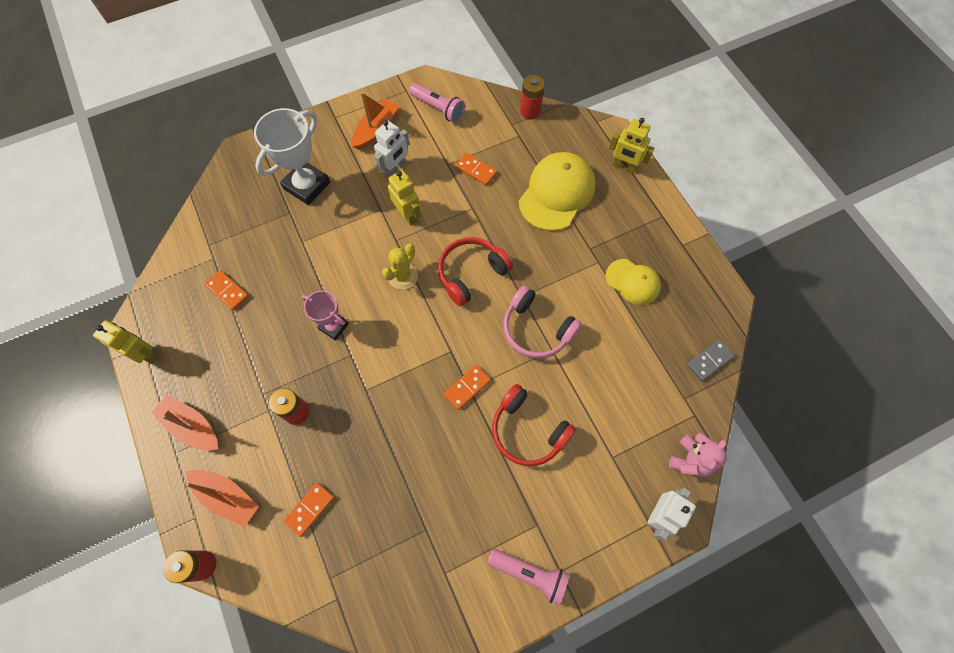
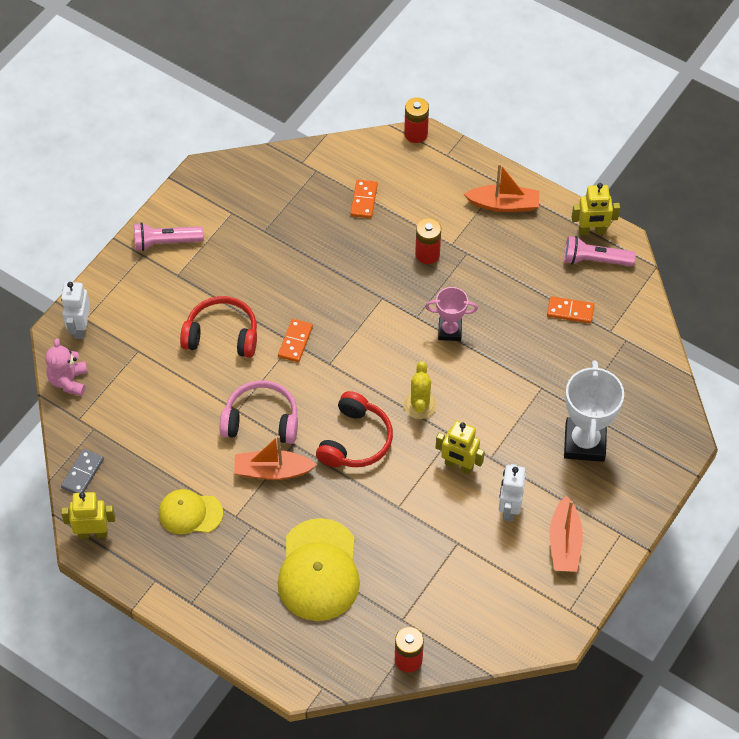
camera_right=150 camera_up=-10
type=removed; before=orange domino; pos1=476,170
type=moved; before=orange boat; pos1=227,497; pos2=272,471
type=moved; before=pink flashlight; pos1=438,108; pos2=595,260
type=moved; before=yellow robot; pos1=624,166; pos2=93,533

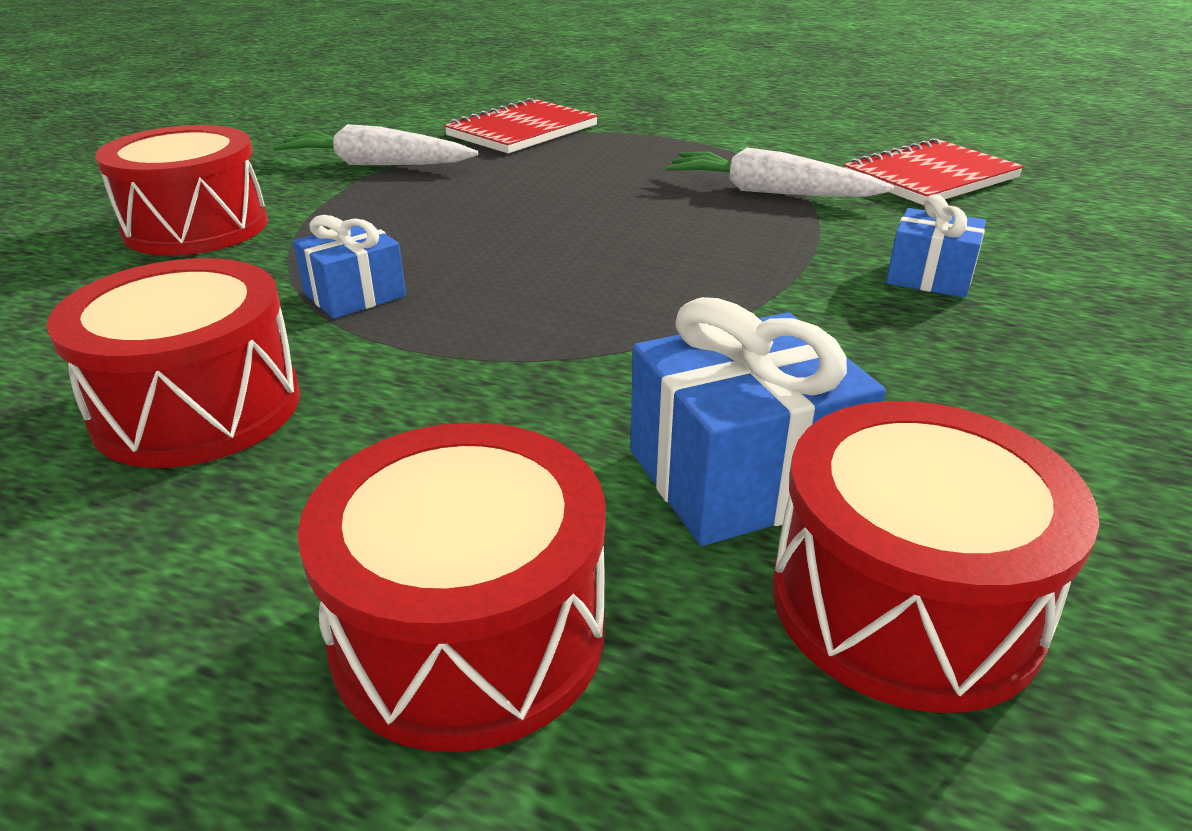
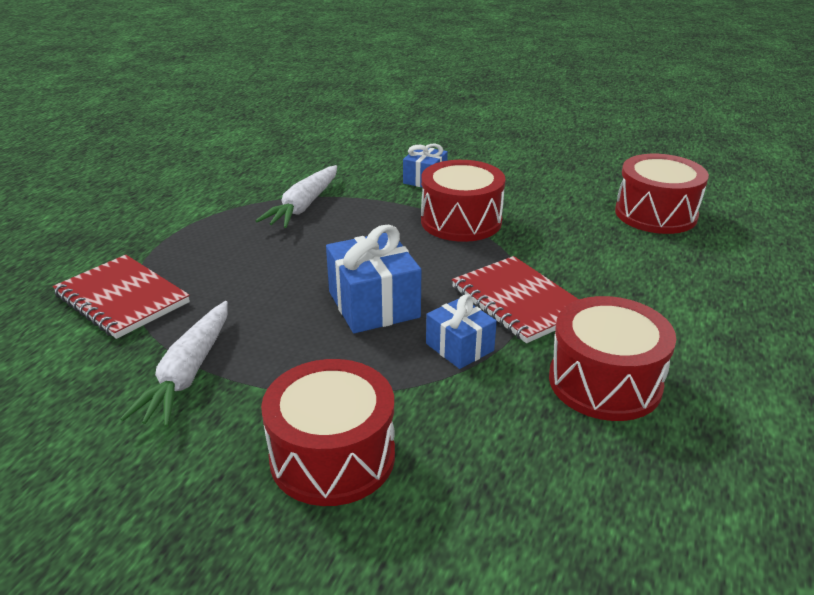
camera_right=-90 camera_up=0
type=moved; before=red drum; pos1=469,633; pos2=461,221
type=moved; before=blue gift; pos1=741,475; pos2=373,304
type=moved; before=red notebook; pos1=930,177; pos2=518,302

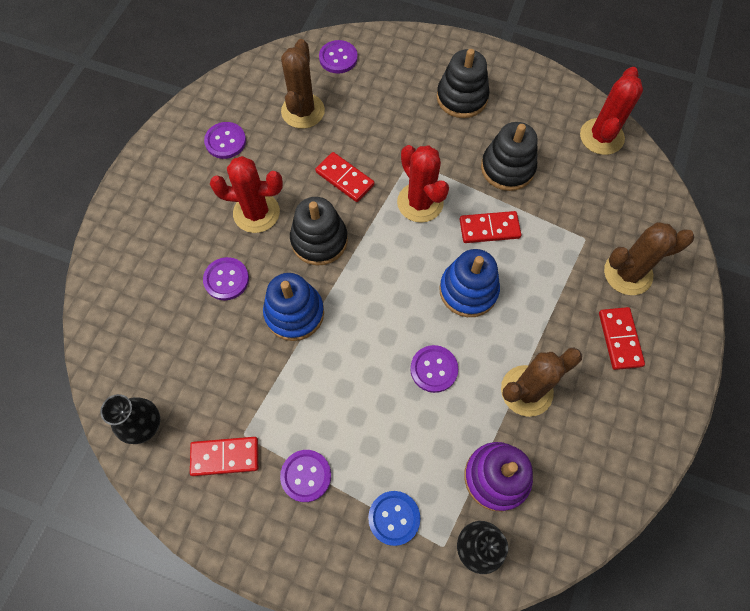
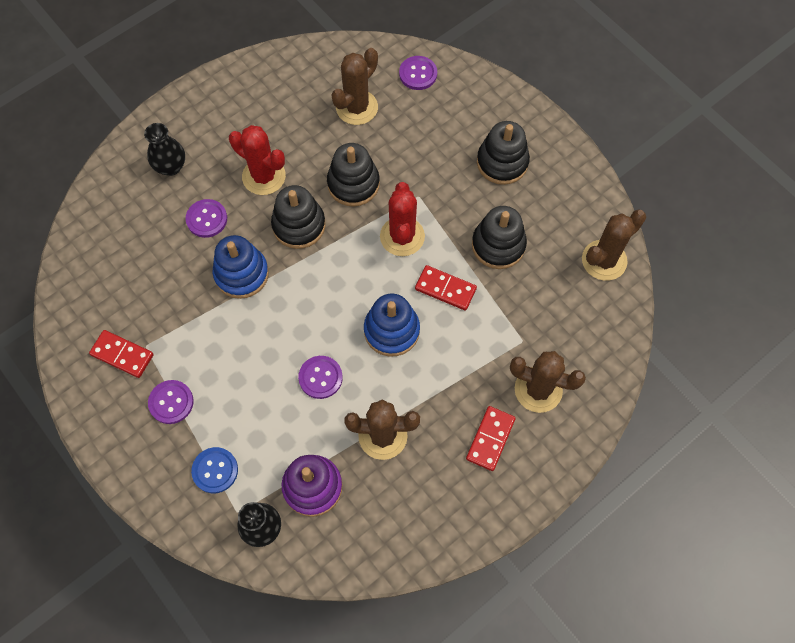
camera_right=30 camera_up=0
type=removed; before=purple button; pos1=225,141
type=moved; before=black vase; pos1=144,425; pos2=171,167
type=replaced; before=red domino; after=black stacking toy; pos1=345,178; pos2=353,184
type=recoloured; before=red cactus; after=brown cactus; pos1=601,137; pos2=604,260

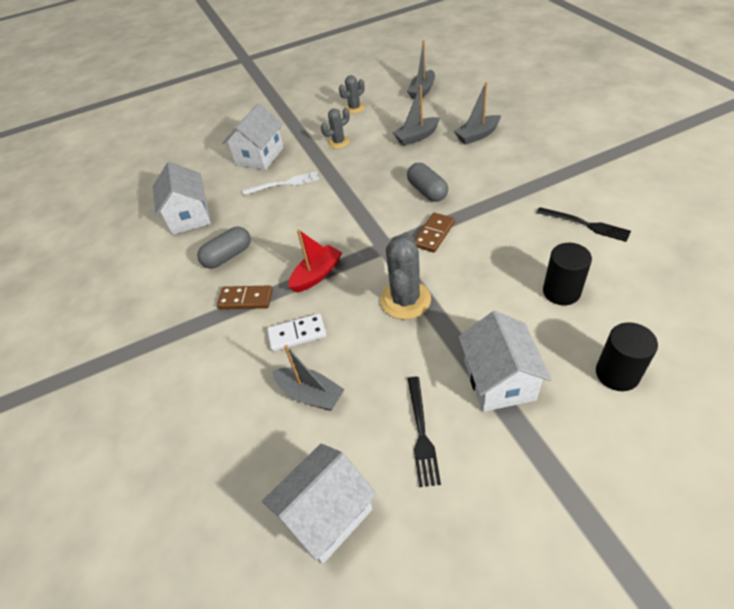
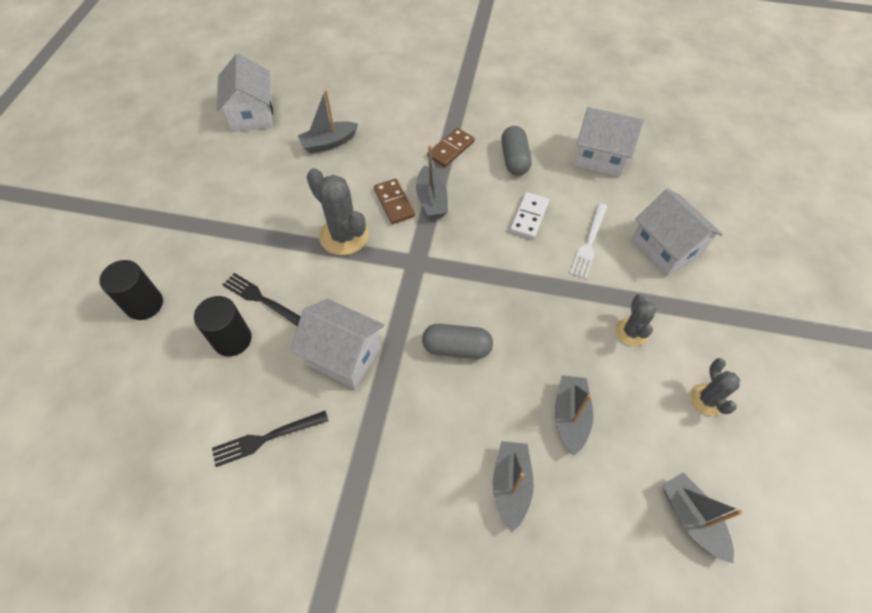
camera_right=120 camera_up=10
type=moved; before=white domino; pos1=297,334; pos2=529,217
type=moved; before=black fork; pos1=421,433; pos2=262,300
type=moved; before=brown domino; pos1=434,234; pos2=394,203
type=moved; before=white house; pos1=499,380; pos2=343,355
type=recoloured; before=red boat; after=grey boat; pos1=317,274; pos2=431,200

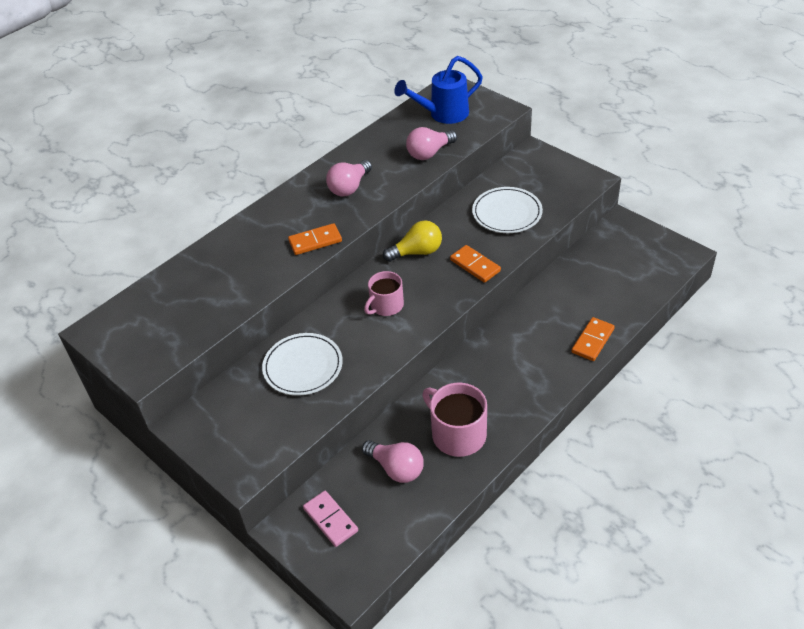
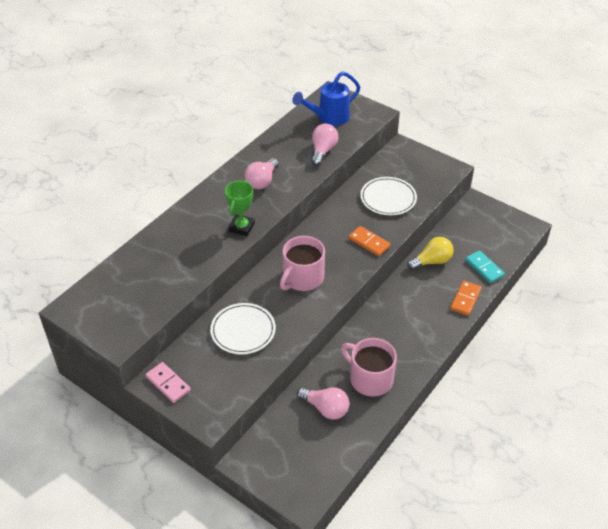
camera_right=-10 camera_up=0
type=added; after=turquoise domino; pos2=484,268
type=moved; before=pink domino; pos1=330,520; pos2=168,383
type=moved; before=yellow light bulb; pos1=417,252; pos2=432,261
type=replaced; before=orange domino; after=green trophy; pos1=315,241; pos2=241,227
type=turned; before=pink light bulb; pos1=429,153; pos2=323,151; turn=150
type=resized; before=pink mug; pos1=386,305; pos2=302,278; scale=1.52

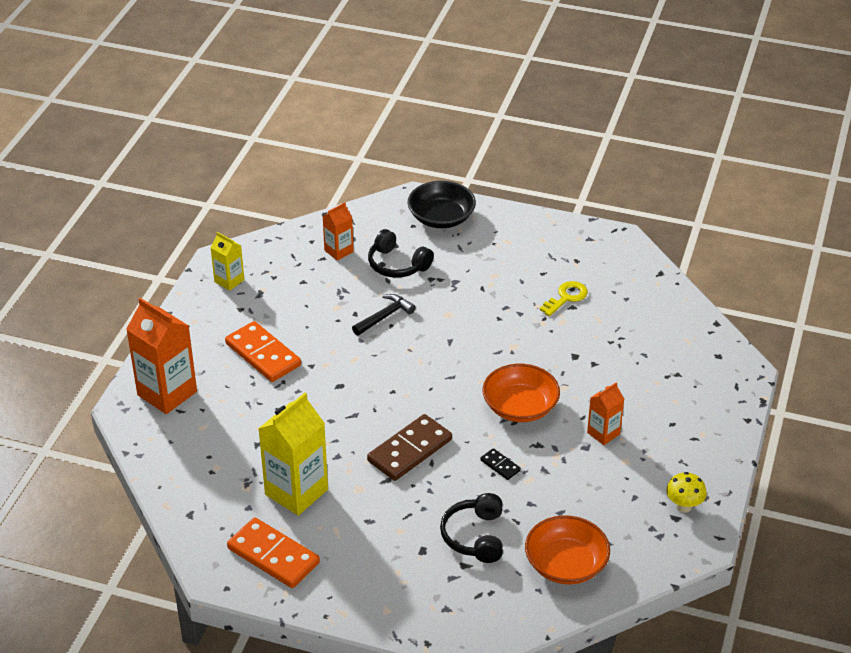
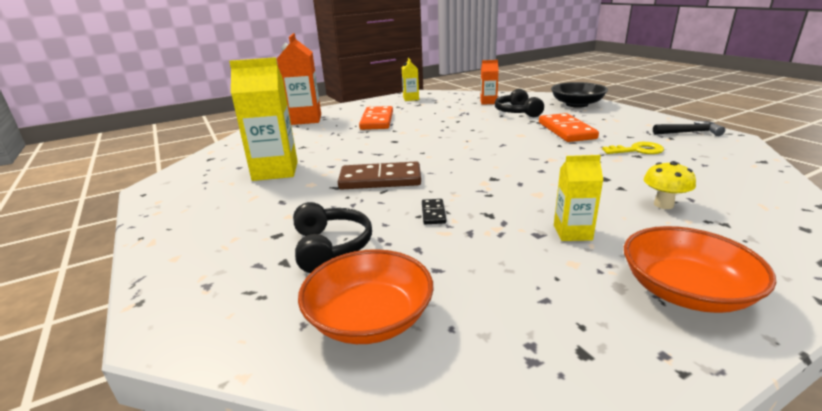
camera_right=45 camera_up=-15
type=moved; before=orange domino; pos1=273,555; pos2=566,130
type=moved; before=black hammer; pos1=385,316; pos2=689,132
type=moved; before=orange bowl; pos1=520,407; pos2=685,291
type=moved; before=yellow mushroom; pos1=684,506; pos2=663,205
type=recoloured; before=orange carton; after=yellow carton; pos1=603,433; pos2=572,232
type=turned; before=black headphones; pos1=475,536; pos2=330,247; turn=120

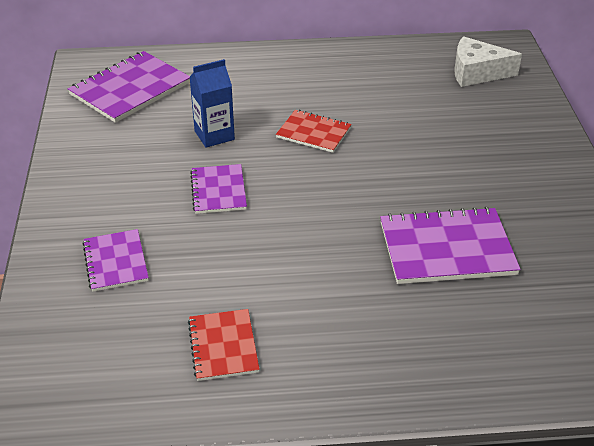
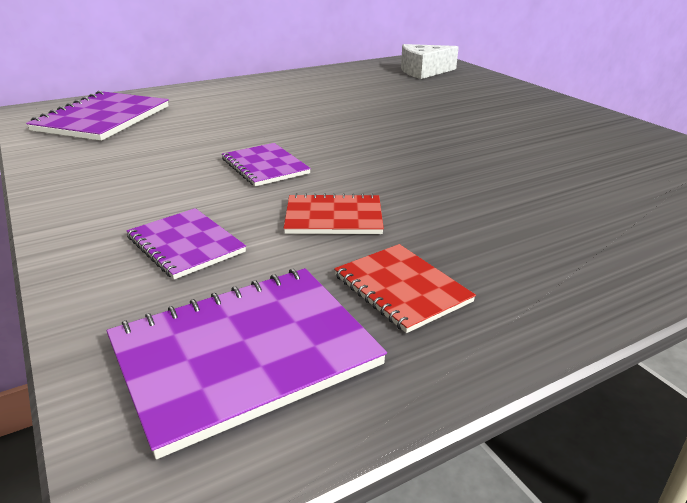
camera_right=-25 camera_up=-10
type=removed; before=blue carton; pos1=214,135
type=moved; before=red notebook; pos1=313,133; pos2=333,217
type=moved; before=purple notebook; pos1=447,248; pos2=244,354

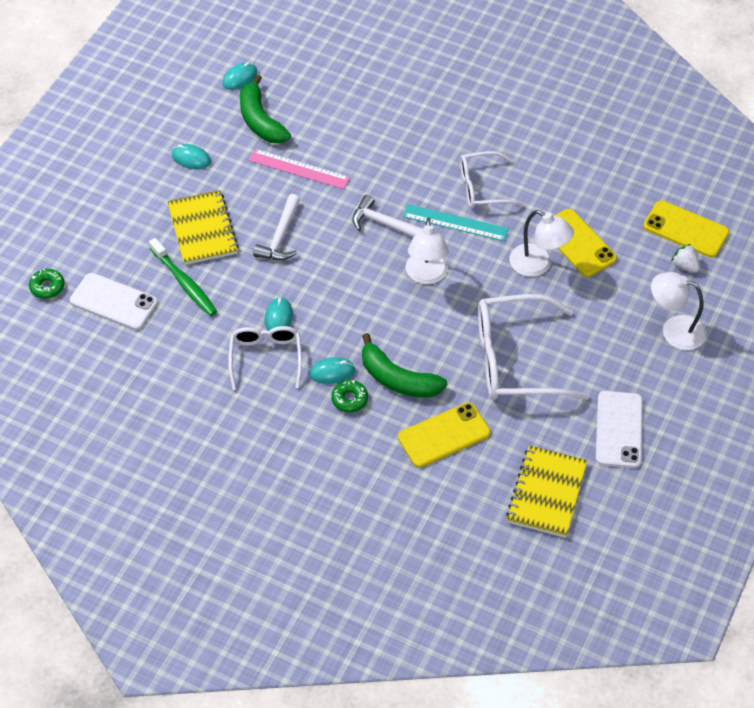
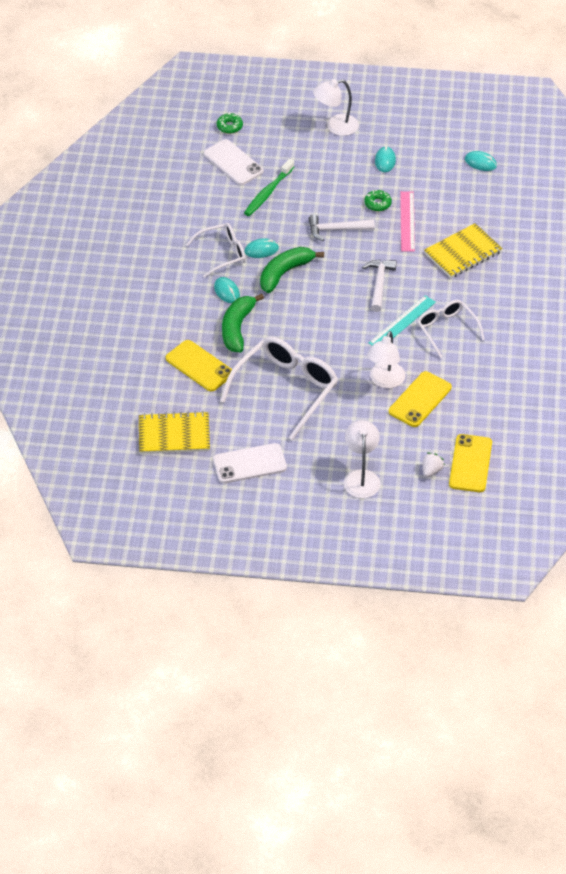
camera_right=70 camera_up=-5
type=moved; before=yellow notebook; pos1=202,229; pos2=462,252
type=moved; before=green banana; pos1=260,120; pos2=284,273
type=moved; before=green donut; pos1=349,399; pos2=377,204
type=moved; before=white lamp; pos1=426,275; pos2=335,127
type=turned; before=white phone; pos1=114,302; pos2=233,163; turn=-45
type=turned; before=turquoise ruler; pos1=455,222; pos2=402,322; turn=45
type=turned; before=white glasses; pos1=515,360; pos2=286,389; turn=60

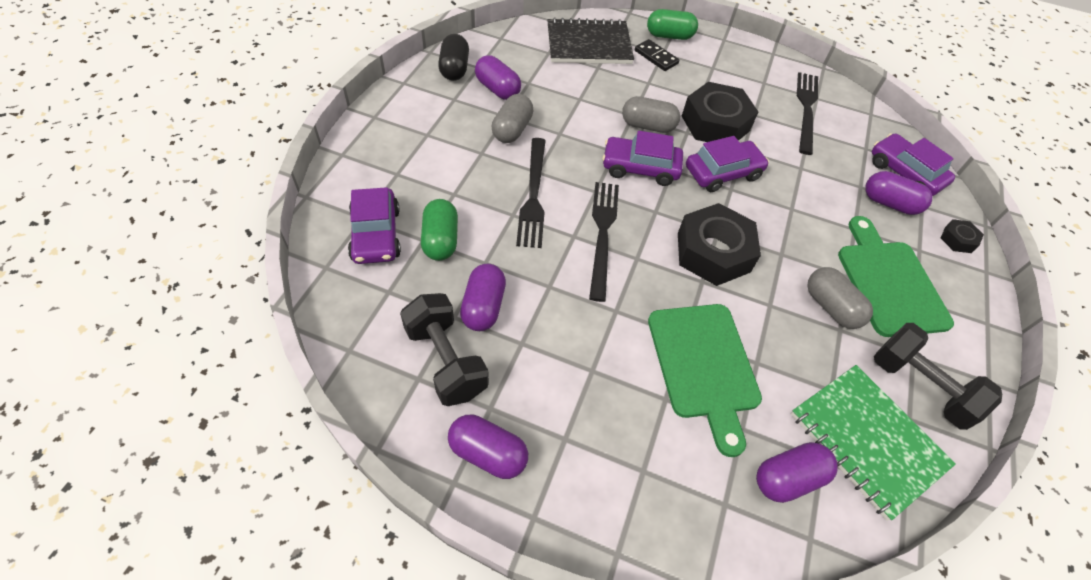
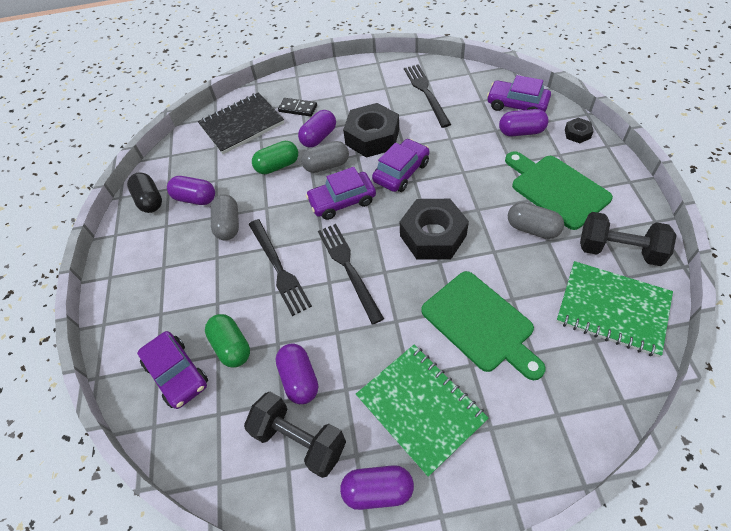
camera_right=-20 camera_up=0
type=added; after=green notebook; pos2=420,408
type=moved; before=green capsule; pos1=669,36; pos2=277,166
type=moved; before=purple capsule; pos1=788,478; pos2=319,137

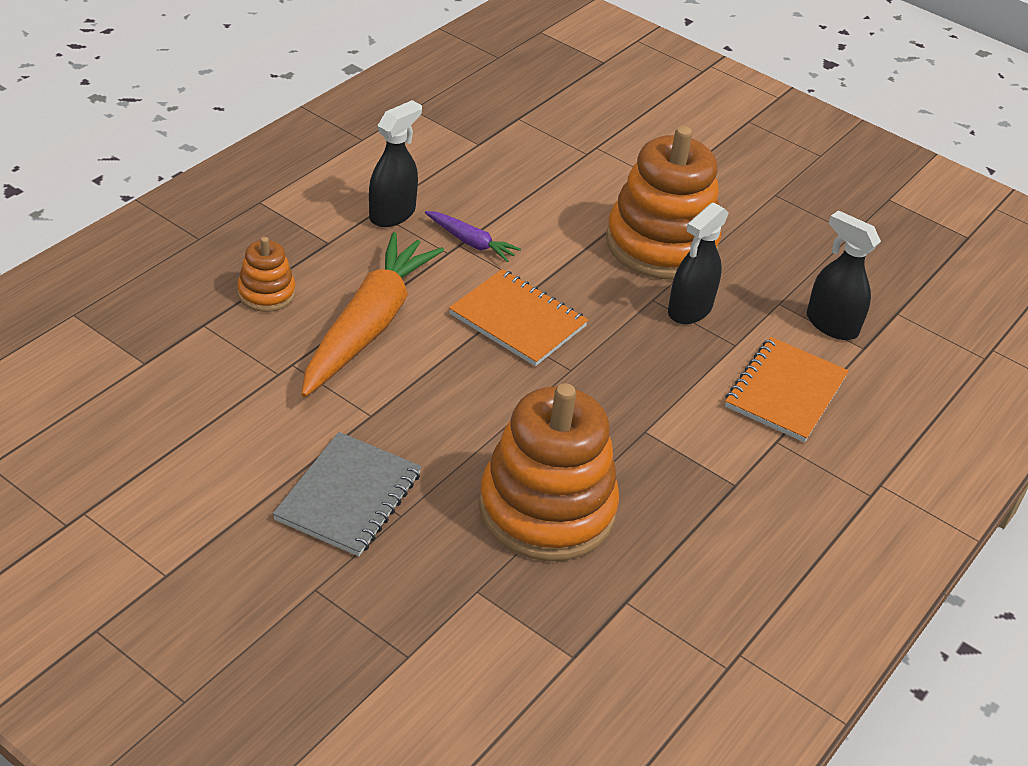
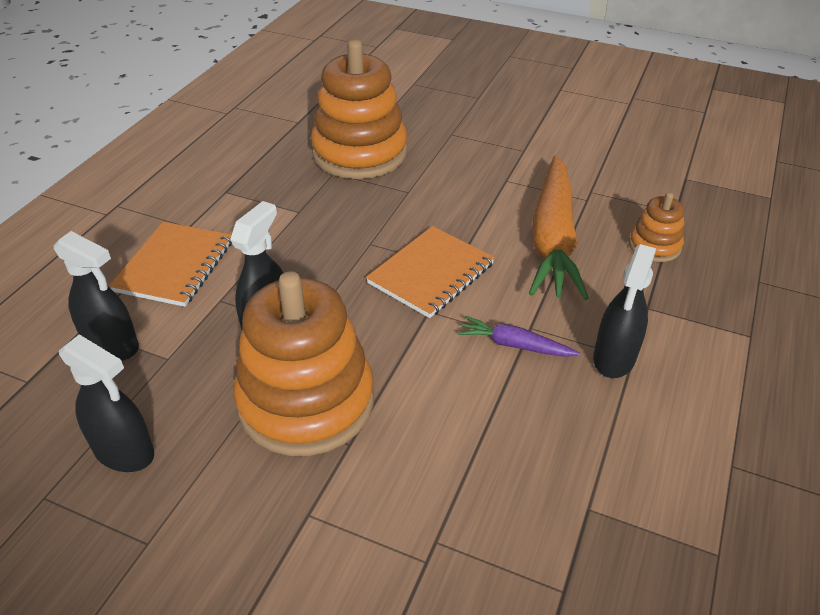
camera_right=170 camera_up=0
type=removed; before=grey notebook; pos1=348,496
type=added; after=black spray bottle; pos2=124,452
type=turned; before=orange notebook; pos1=518,320; pos2=431,274; turn=-75

